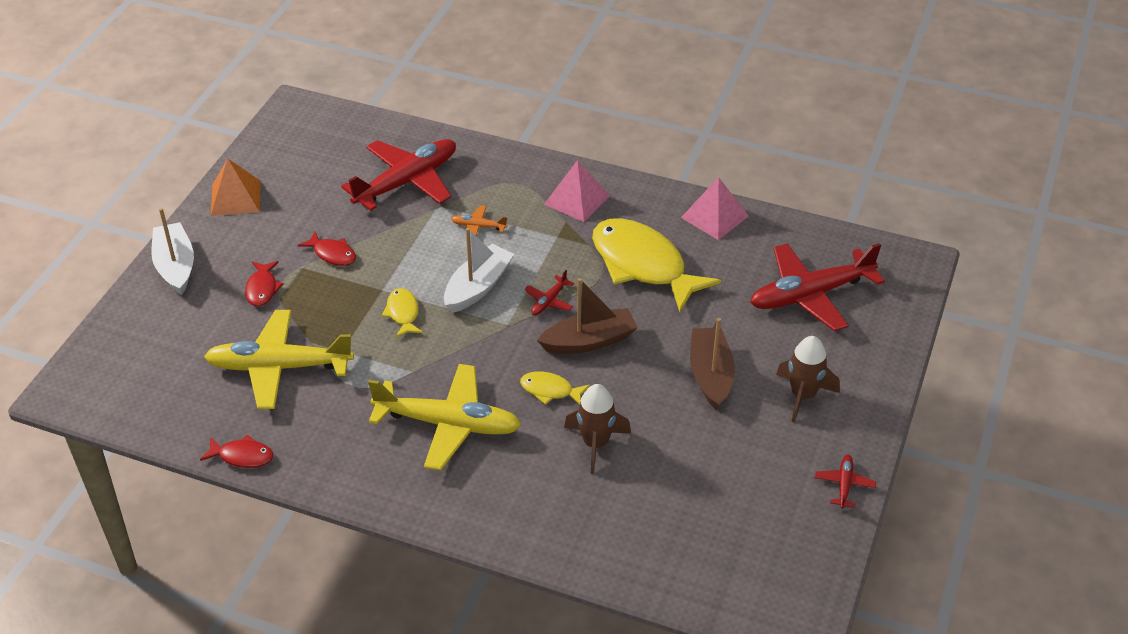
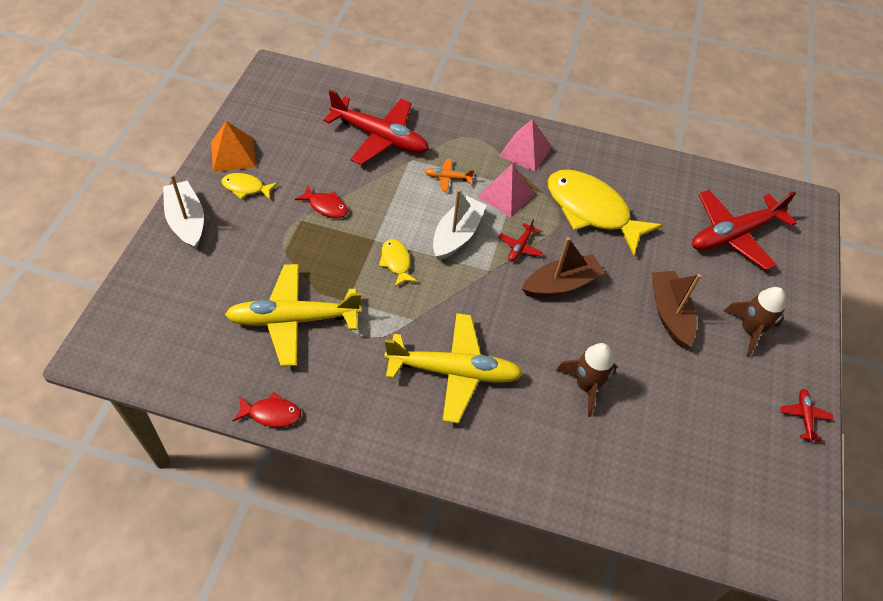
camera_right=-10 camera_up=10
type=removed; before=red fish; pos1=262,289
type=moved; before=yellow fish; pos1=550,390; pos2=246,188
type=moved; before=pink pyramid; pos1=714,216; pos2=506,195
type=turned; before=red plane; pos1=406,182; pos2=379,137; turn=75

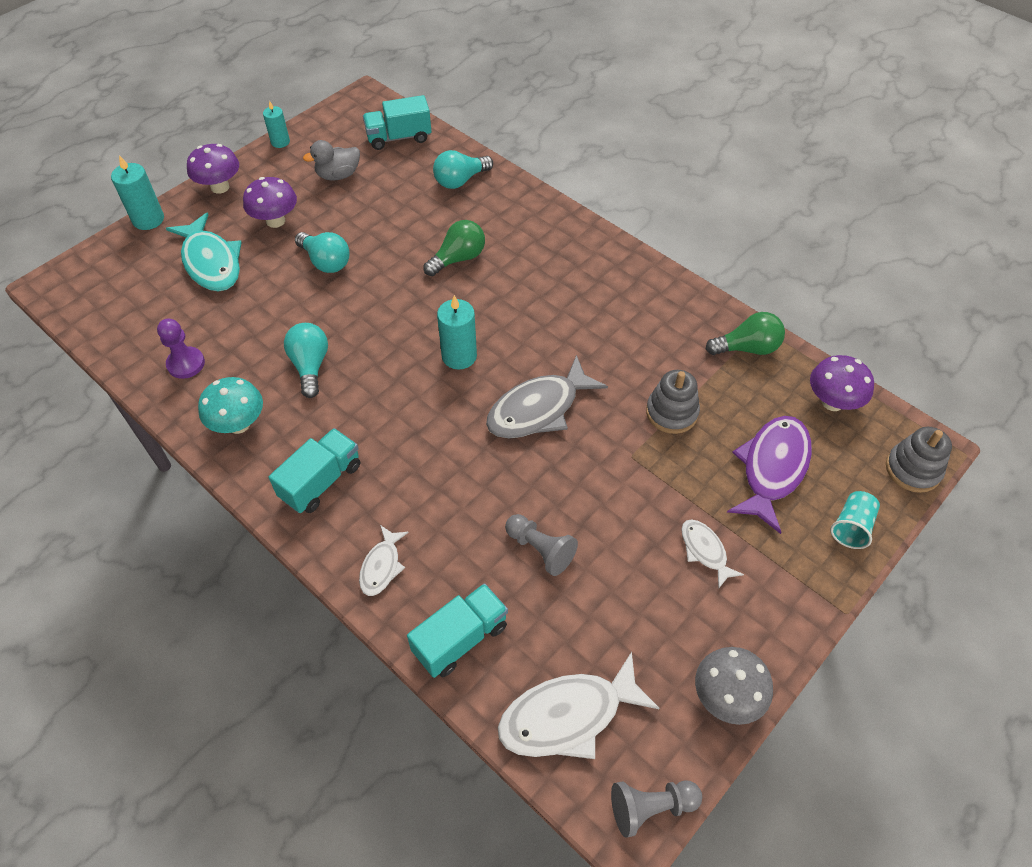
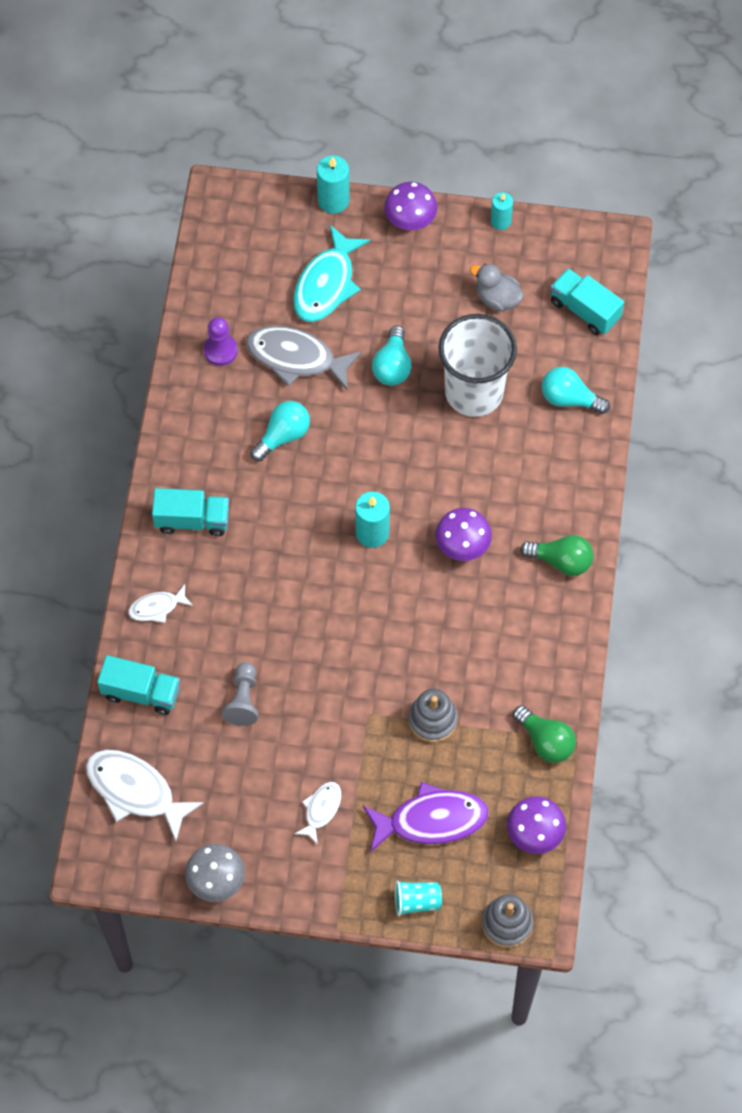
camera_right=55 camera_up=10
type=removed; before=turquoise mushroom; pos1=238,424
type=removed; before=grey pawn; pos1=651,807
type=added; after=white cup; pos2=474,392
type=moved; before=purple mushroom; pos1=275,221; pos2=462,546
type=moved; before=green light bulb; pos1=458,258; pos2=561,561
type=moved; before=grey fish; pos1=538,409; pos2=296,358

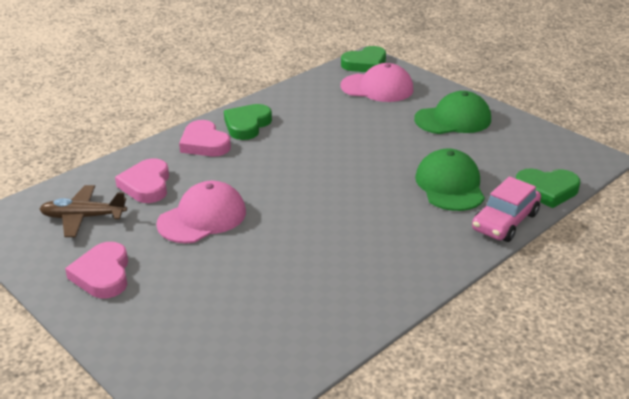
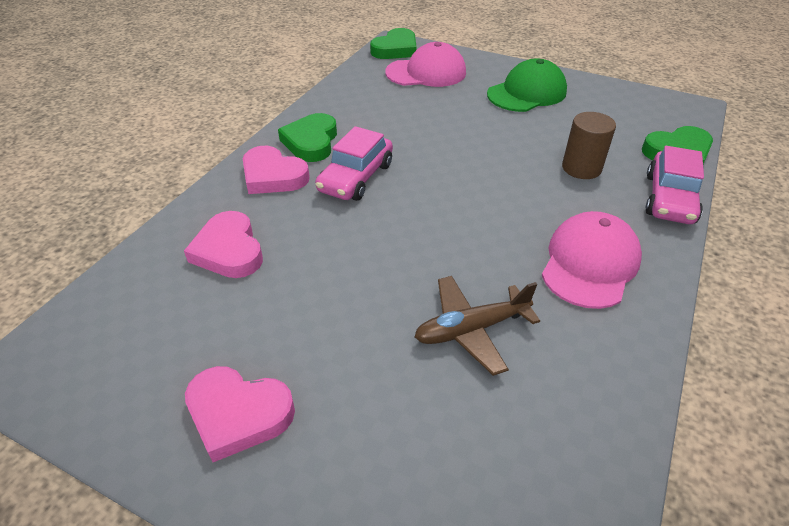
camera_right=-20 camera_up=10
type=added; after=pink car; pos2=356,177
type=moved; before=brown plane; pos1=83,217; pos2=471,329
type=moved; before=pink cap; pos1=202,217; pos2=590,263
type=replaced; before=green cap; after=brown cylinder; pos1=450,185; pos2=581,168
type=turned; before=pink heart; pos1=102,275; pos2=238,414; turn=-45

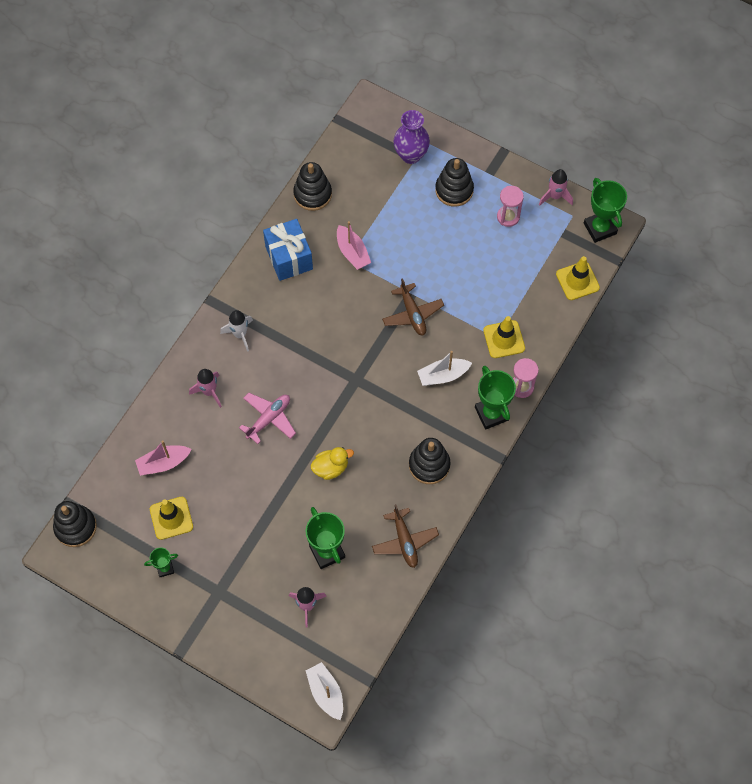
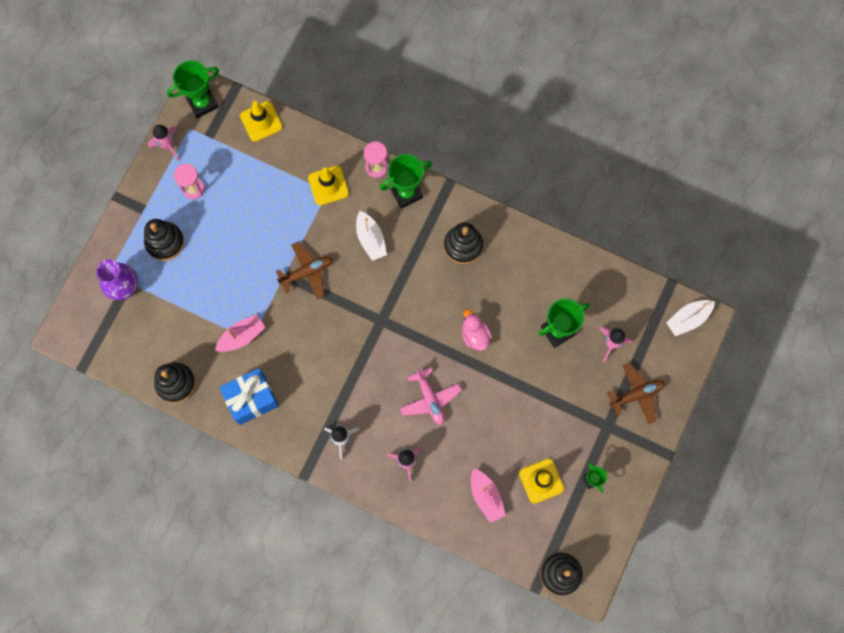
camera_right=-95 camera_up=10
type=moved; before=brown plane; pos1=404,541; pos2=636,394
type=recoloured; before=yellow duck; after=pink duck; pos1=331,468; pos2=475,335
type=turned; before=pink plane; pos1=269,419; pos2=430,399; turn=-150

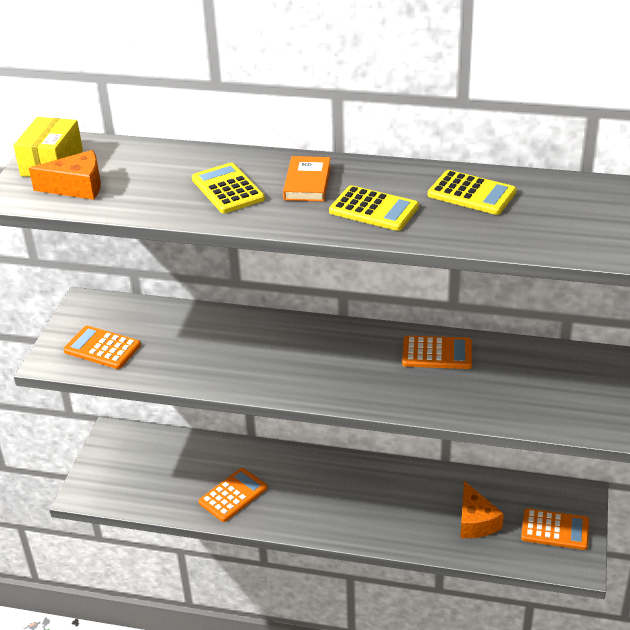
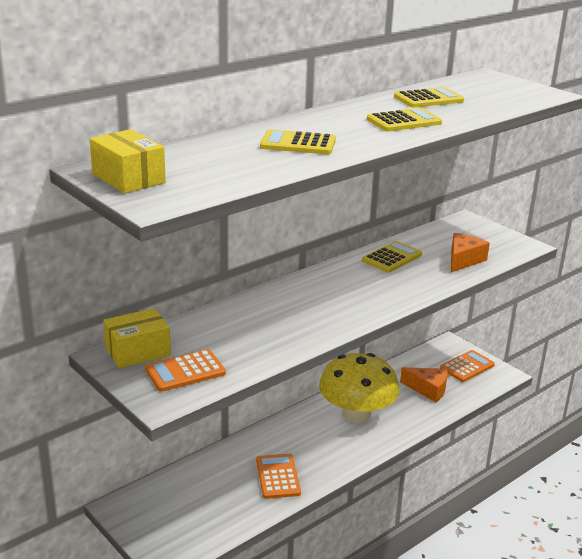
camera_right=-55 camera_up=-10
type=removed; before=orange book; pos1=307,183
type=added; after=yellow box; pos2=138,351
type=added; after=yellow mushroom; pos2=356,413
type=moved; before=orange cheese; pos1=77,187; pos2=463,260
type=recoloured; before=orange calculator; after=yellow calculator; pos1=437,353; pos2=392,258

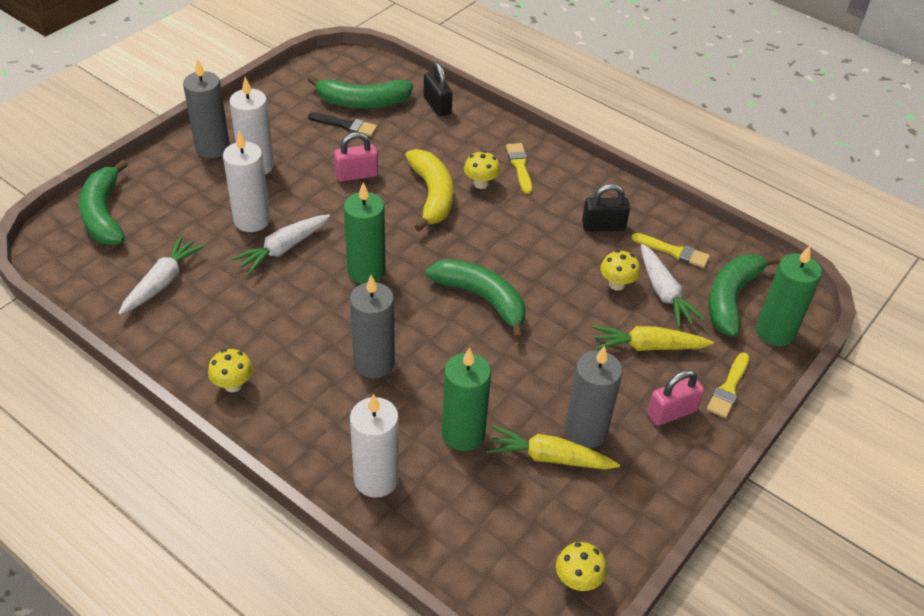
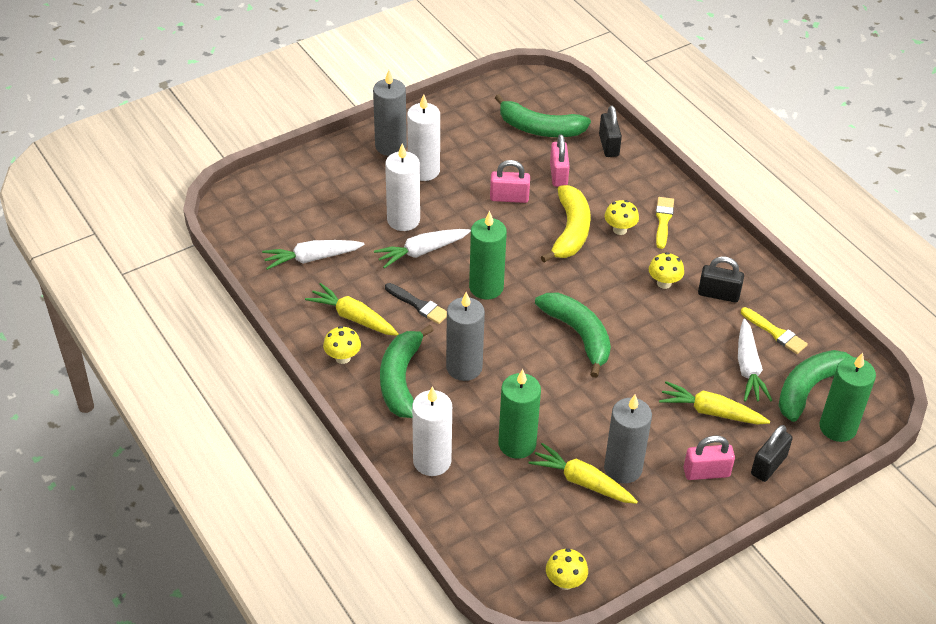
camera_right=20 camera_up=0
type=added; after=yellow carrot; pos2=353,317
type=added; after=pink padlock; pos2=558,174
type=moved; before=green banana; pos1=104,214; pos2=401,379
type=moved; before=black brush; pos1=346,125; pos2=418,305
type=moved; before=yellow mushroom; pos1=617,284; pos2=664,283
type=replaced; before=yellow brush; after=black padlock; pos1=728,388; pos2=768,465
type=turned; before=white carrot; pos1=162,282; pos2=312,258; turn=-150

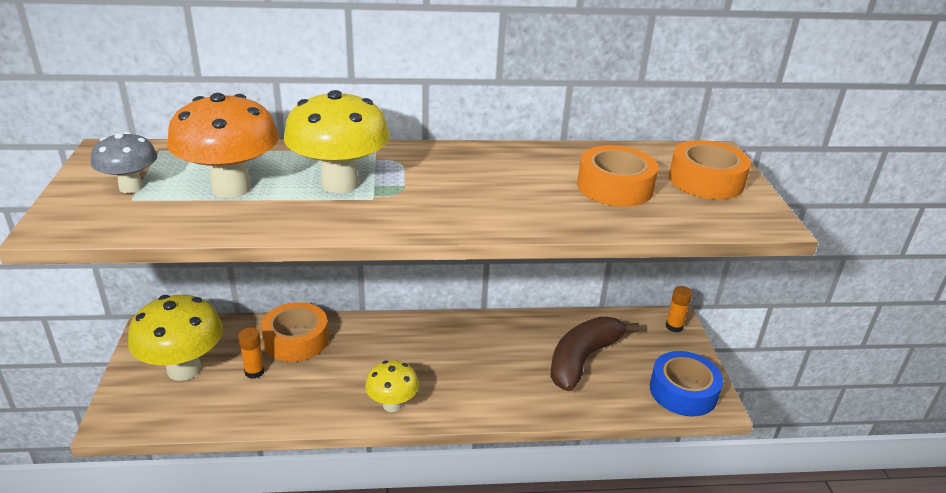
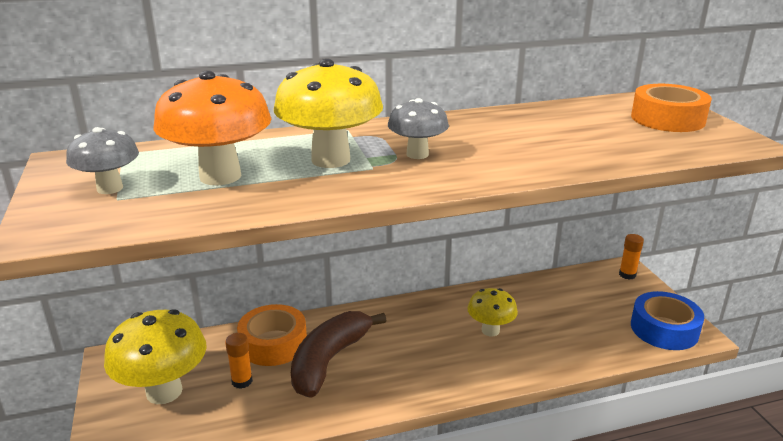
camera_right=-10 camera_up=-5
type=removed; before=orange tape; pos1=615,187
type=added; after=grey mushroom; pos2=417,154
type=moved; before=yellow mushroom; pos1=392,405; pos2=490,330
type=moved; before=brown banana; pos1=583,359; pos2=329,361

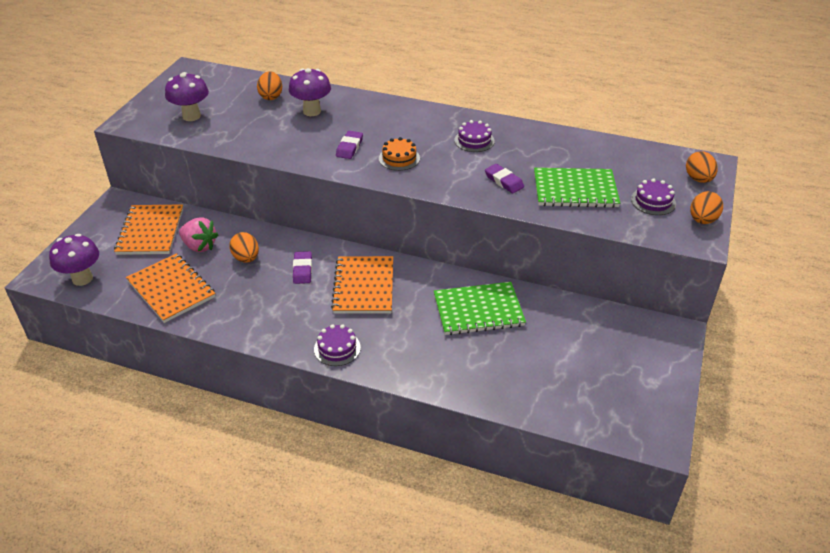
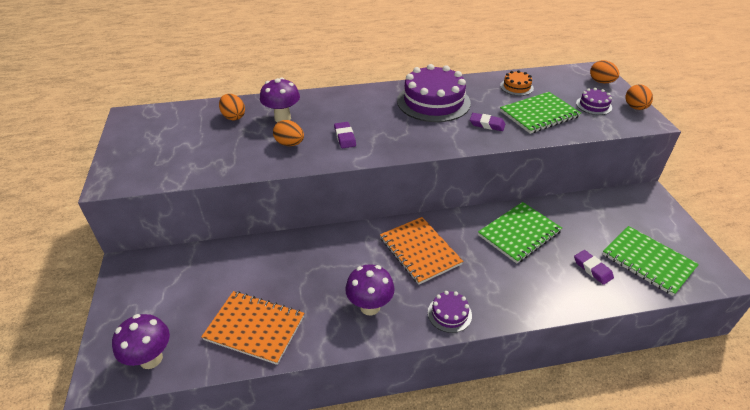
camera_right=-30 camera_up=0
type=removed; before=orange notebook; pos1=150,231
type=removed; before=pink strawberry; pos1=199,246
type=added; after=green notebook; pos2=648,261
type=moved; before=purple mushroom; pos1=191,116; pos2=370,307
type=moved; before=orange egg; pos1=246,258; pos2=290,144
type=moved; before=purple eraser; pos1=302,270; pos2=592,269
type=moved; before=orange cake; pos1=399,158; pos2=516,87
type=resized; before=purple cake; pos1=474,140; pos2=433,102; scale=2.14

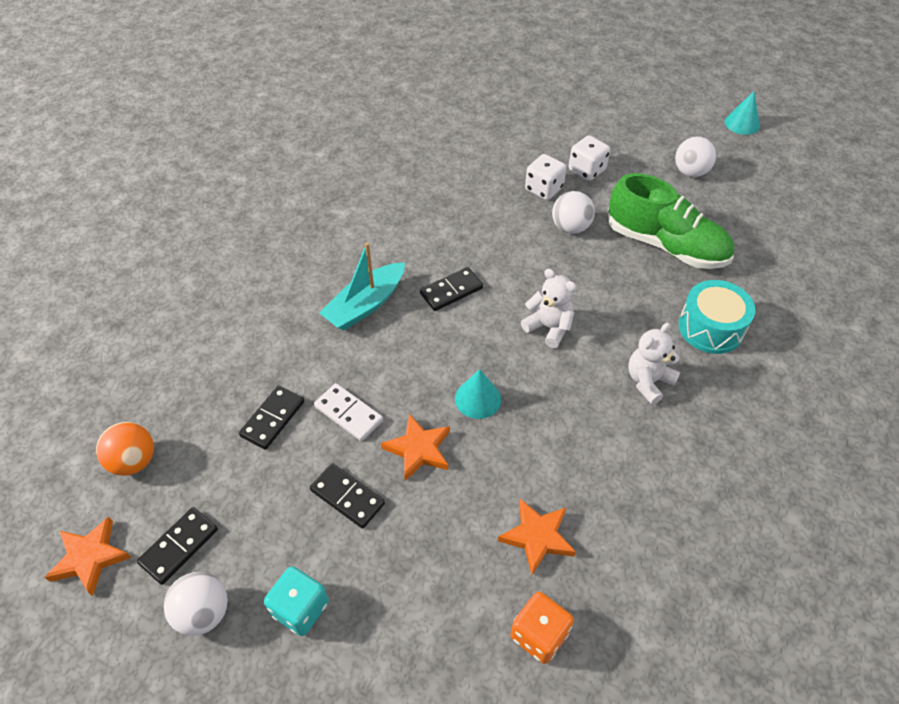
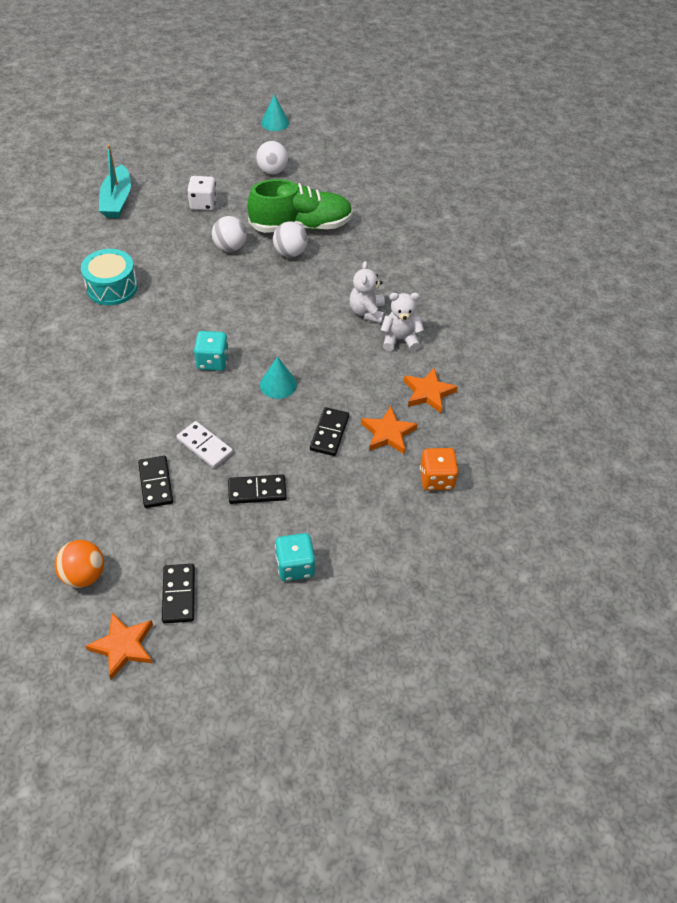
camera_right=-45 camera_up=0
type=removed; before=white dice; pos1=544,189
type=added; after=turquoise dice; pos2=212,361
type=moved; before=white ball; pos1=203,613; pos2=290,253
type=moved; before=turquoise boat; pos1=365,305; pos2=117,200
type=moved; before=orange star; pos1=419,449; pos2=428,393
type=moved; before=black domino; pos1=451,291; pos2=329,433
type=moved; before=white teddy bear; pos1=549,327; pos2=400,339
type=moved; before=turquoise drum; pos1=710,328; pos2=112,287
type=turned; before=white domino; pos1=348,414; pos2=204,446; turn=45

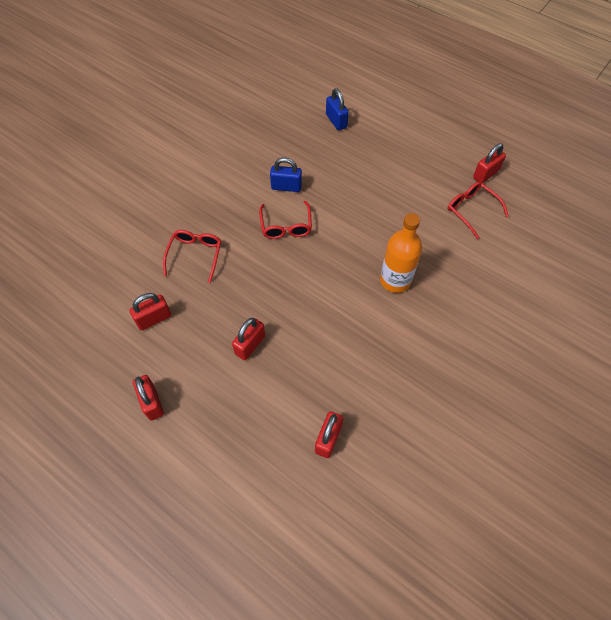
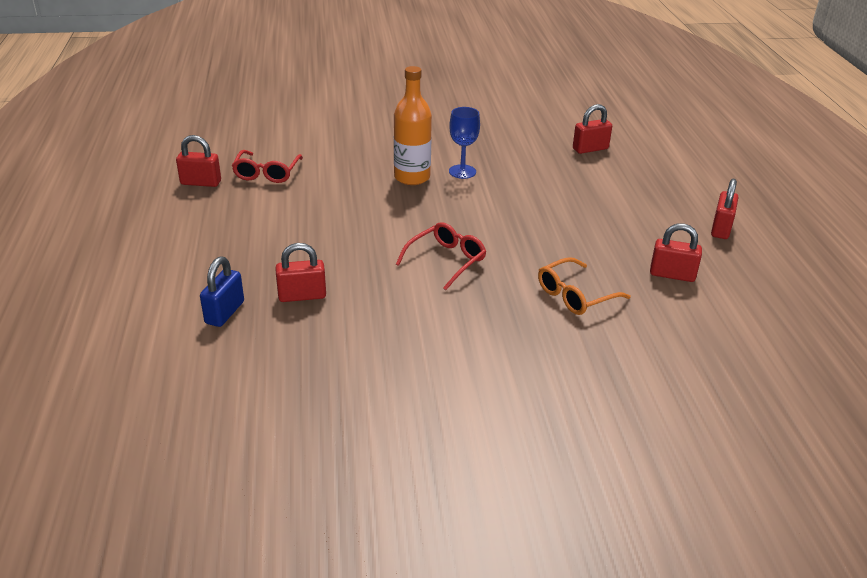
camera_right=-135 camera_up=-25
type=removed; before=blue padlock; pos1=286,187
type=added; after=blue goblet; pos2=462,172
type=moved; before=red padlock; pos1=250,345; pos2=302,296
type=recoloured; before=red glasses; after=orange glasses; pos1=195,255; pos2=575,295

